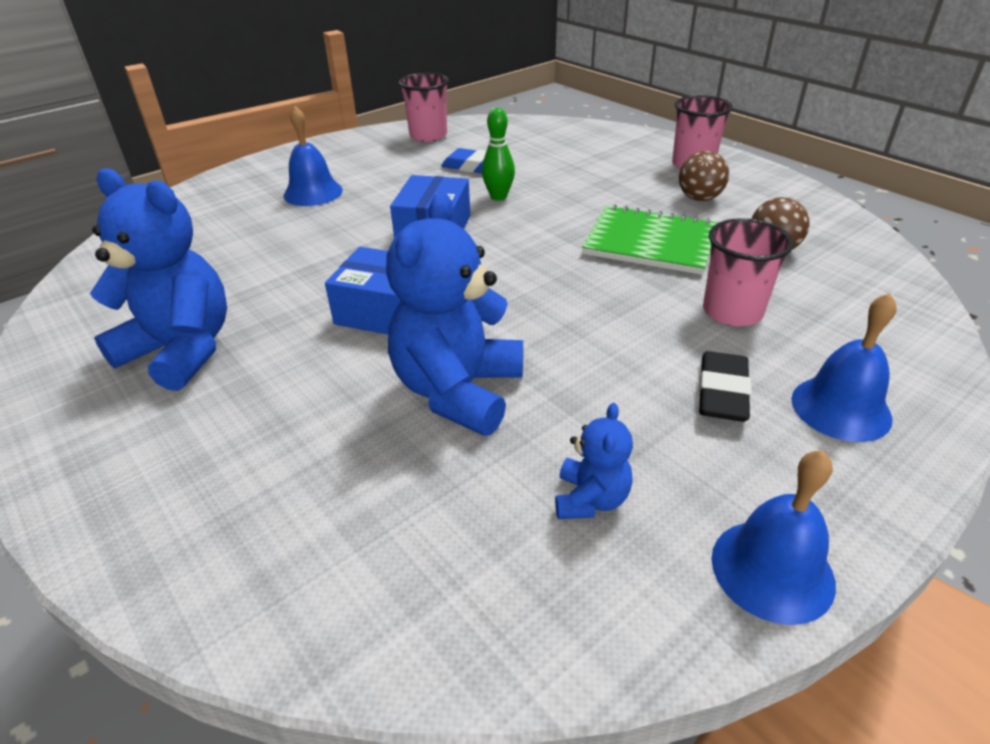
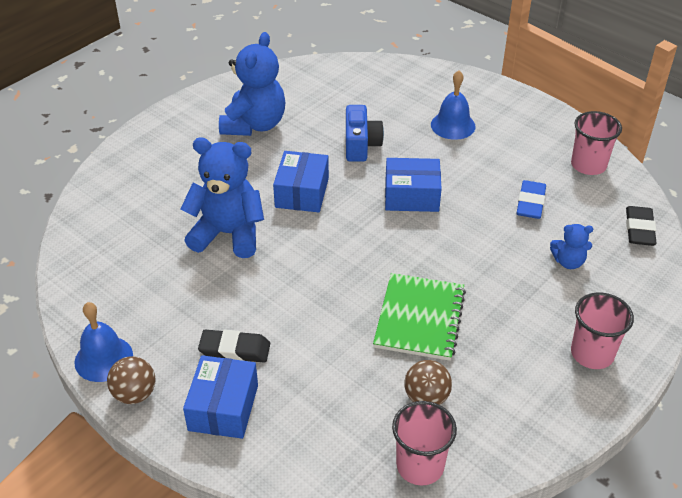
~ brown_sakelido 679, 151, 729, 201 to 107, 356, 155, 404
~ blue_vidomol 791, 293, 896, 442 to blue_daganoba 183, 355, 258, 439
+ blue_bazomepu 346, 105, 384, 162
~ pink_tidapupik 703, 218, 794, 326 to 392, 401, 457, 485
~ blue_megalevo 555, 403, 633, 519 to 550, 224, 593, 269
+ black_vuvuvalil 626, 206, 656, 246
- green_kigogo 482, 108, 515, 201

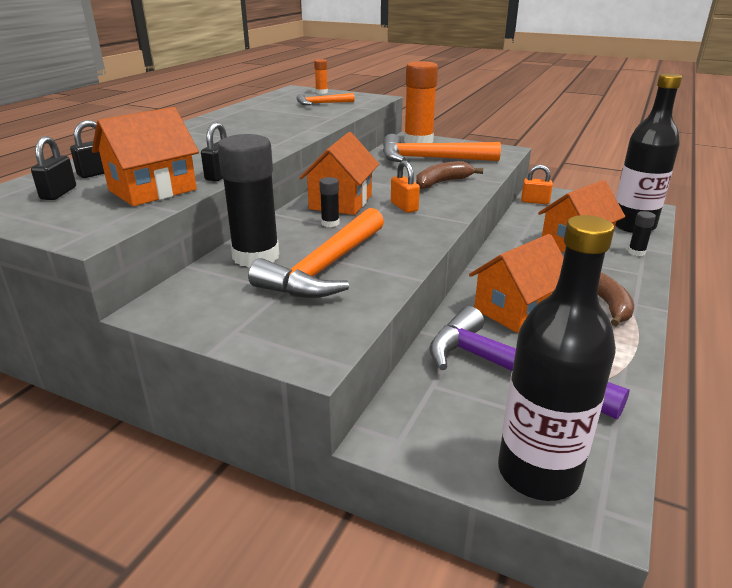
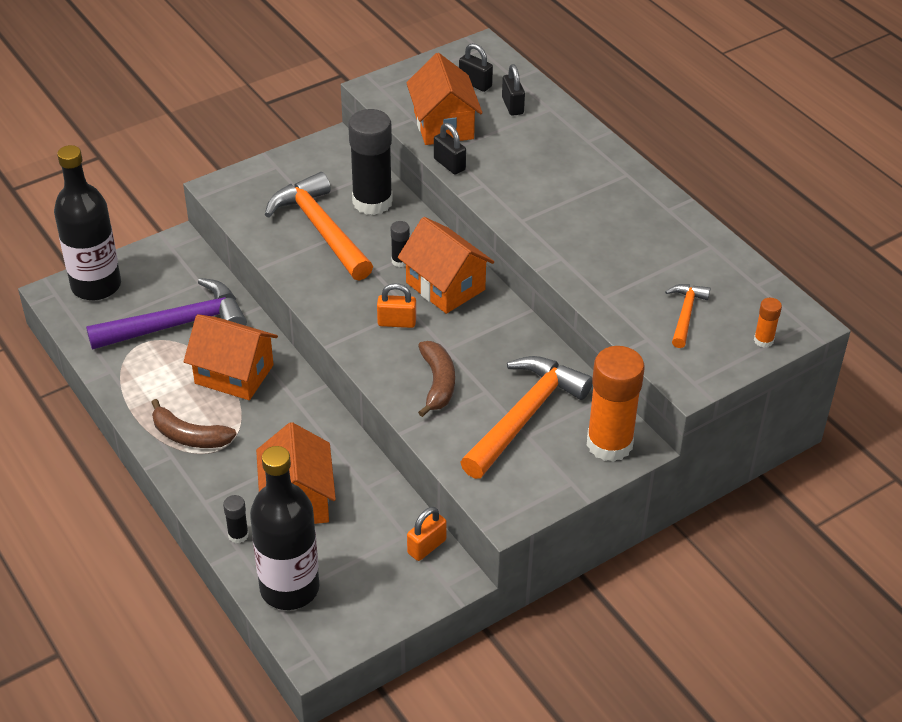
~ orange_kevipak 469, 234, 564, 333 = 184, 314, 278, 400 60 degrees counterclockwise

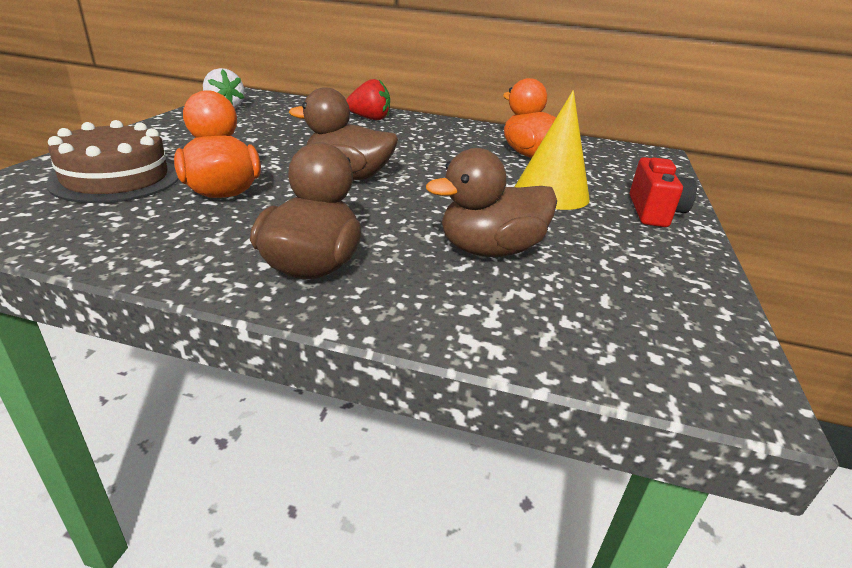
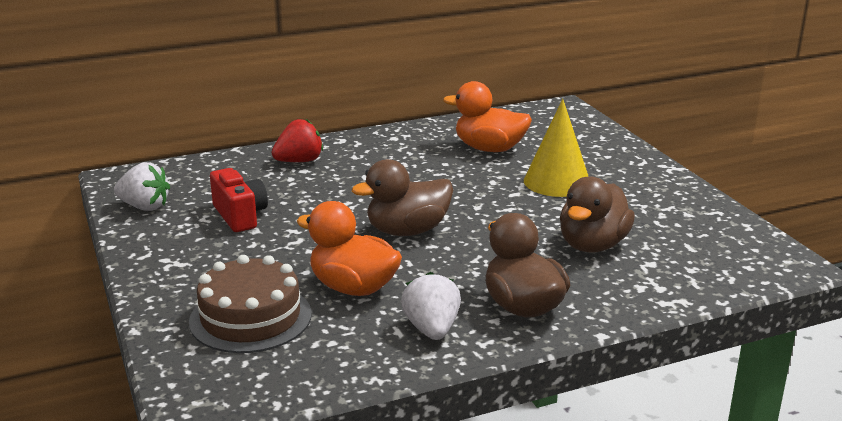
~ red_bazomepu 630, 157, 697, 227 to 210, 168, 268, 232
+ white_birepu 401, 272, 461, 340

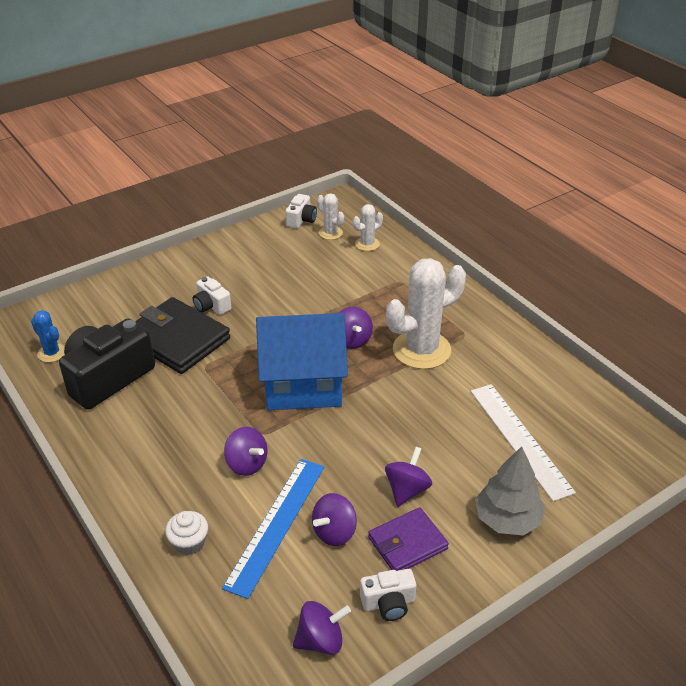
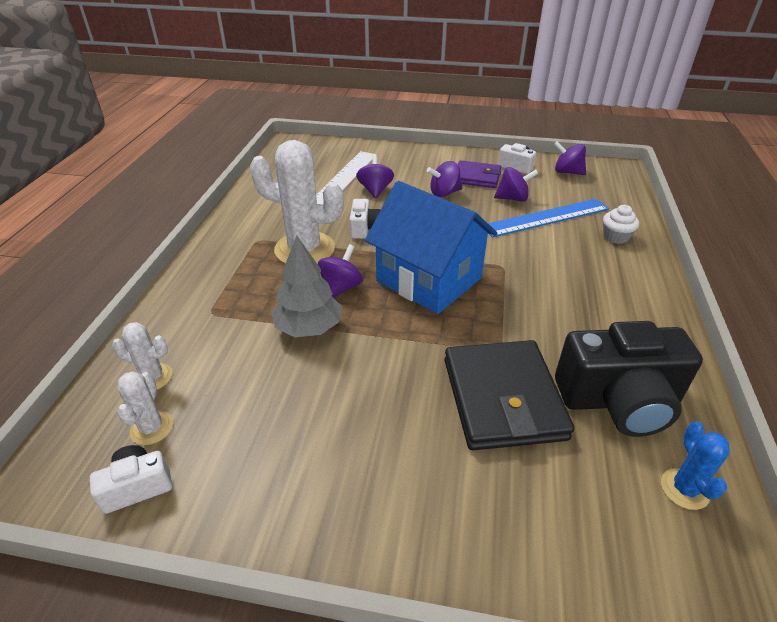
~ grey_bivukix 475, 446, 545, 535 to 271, 236, 342, 337
~ white_bazomepu 193, 276, 231, 315 to 349, 199, 380, 239
~ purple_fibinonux 224, 427, 268, 476 to 356, 154, 394, 199

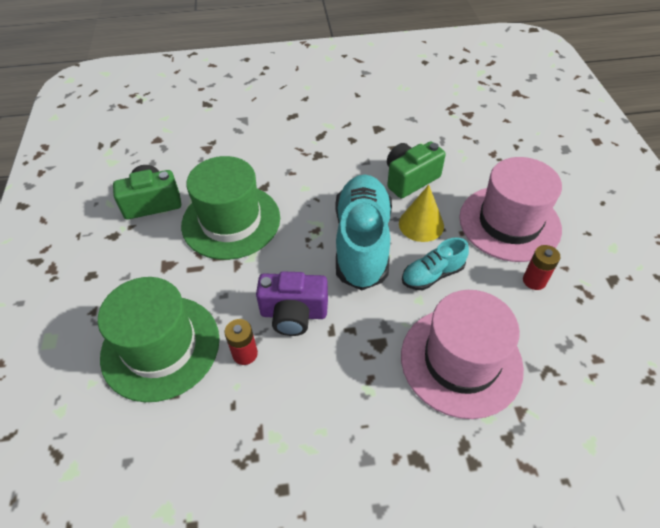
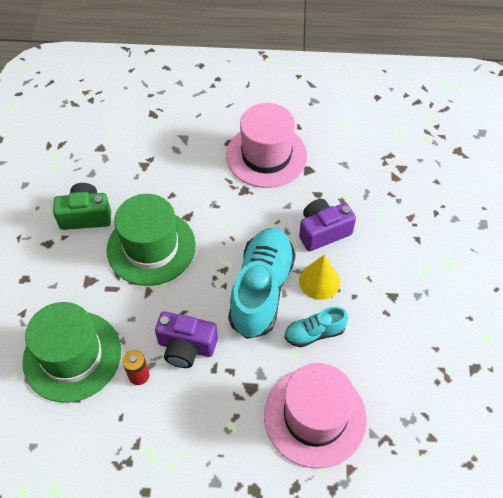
~ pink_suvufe 459, 157, 562, 262 to 226, 103, 307, 188
~ green_bazomepu 387, 141, 446, 198 to purple_bazomepu 299, 199, 356, 251
- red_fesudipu 523, 245, 561, 290

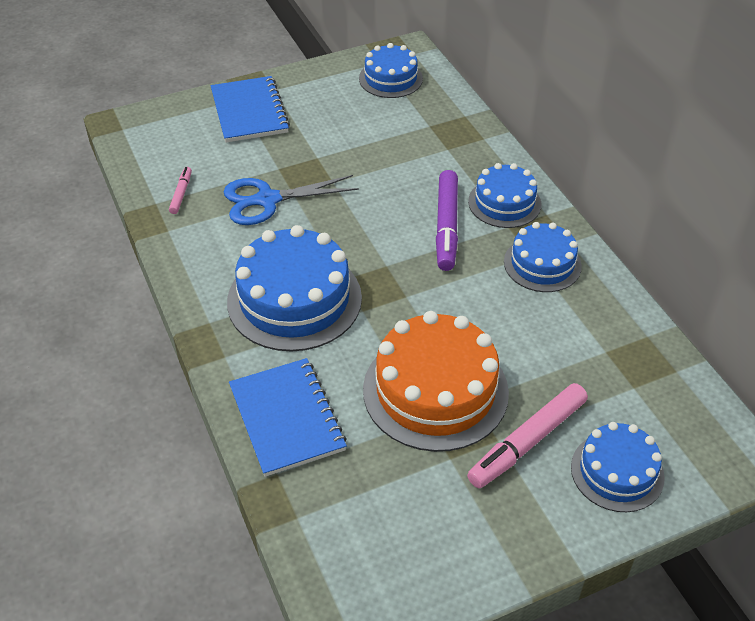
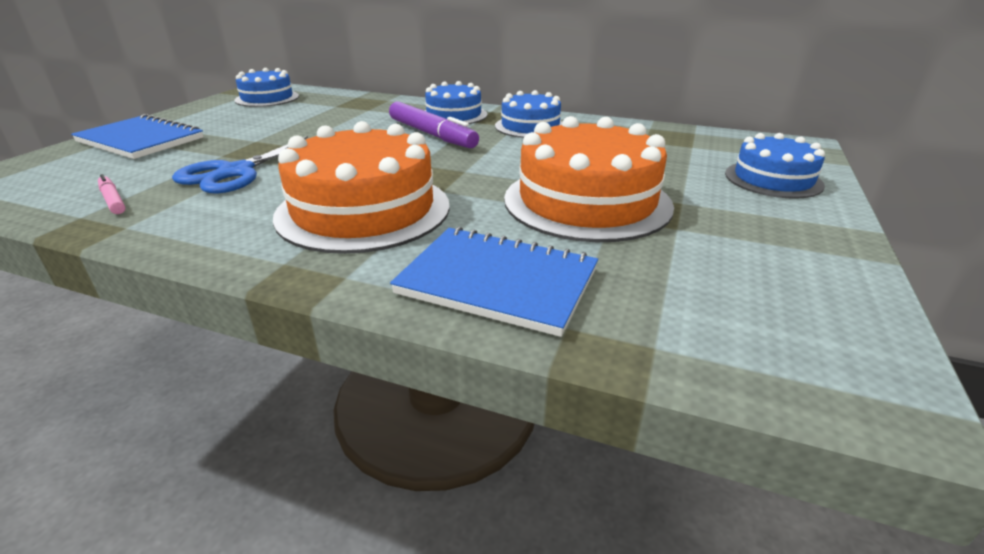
~ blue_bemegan 227, 225, 362, 352 to orange_bemegan 273, 121, 450, 254
- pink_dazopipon 467, 383, 588, 488

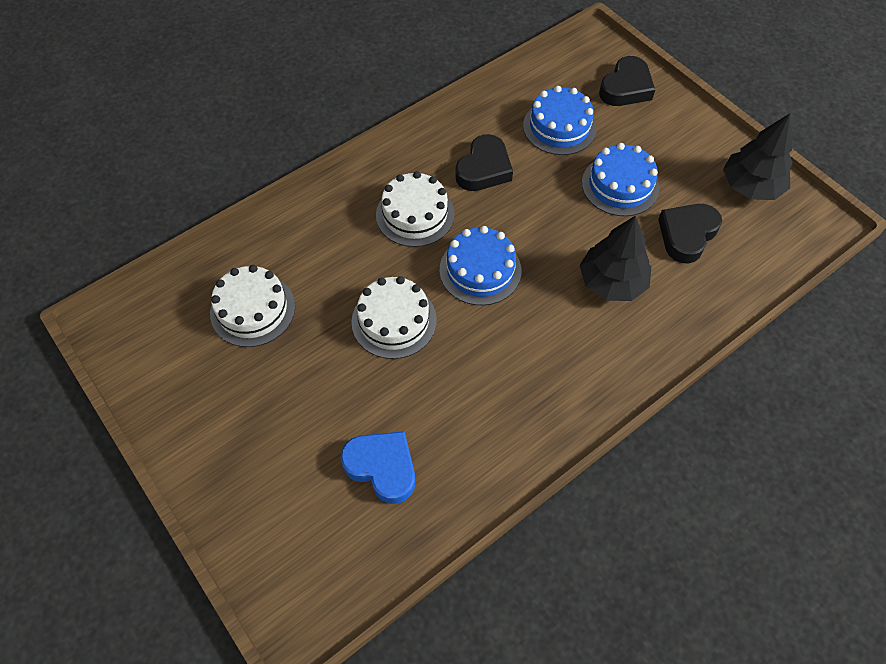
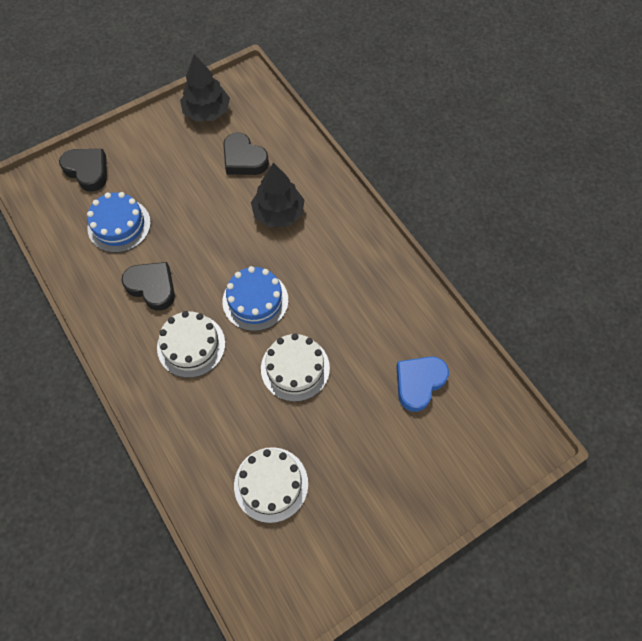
- blue_bemegan 582, 143, 659, 216

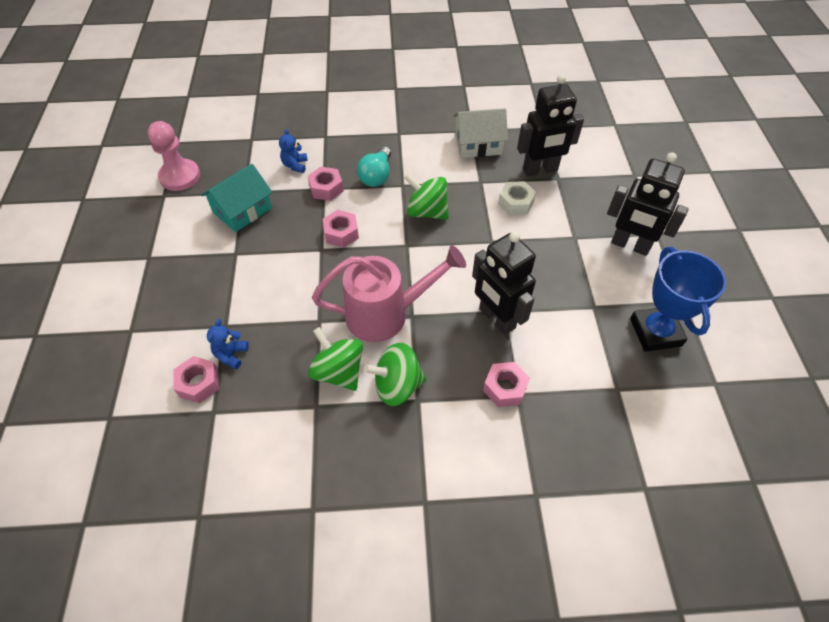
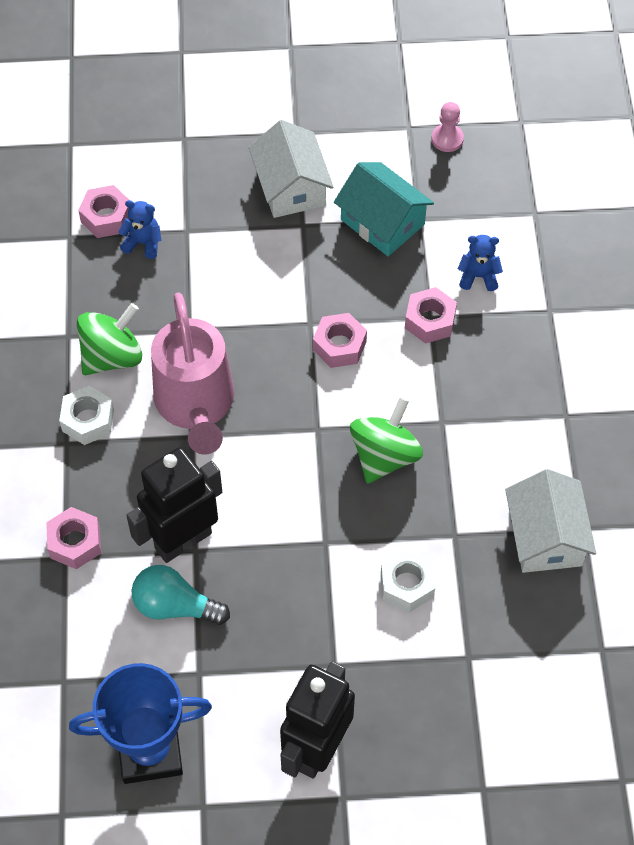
~ green_fibinonux 364, 343, 426, 406 to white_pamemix 59, 386, 114, 445
~ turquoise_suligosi 357, 146, 391, 187 to 131, 565, 230, 625
+ white_kevipak 249, 120, 334, 218
~ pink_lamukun 148, 121, 200, 191 = 431, 102, 464, 152 x0.56
- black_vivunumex 517, 74, 584, 176

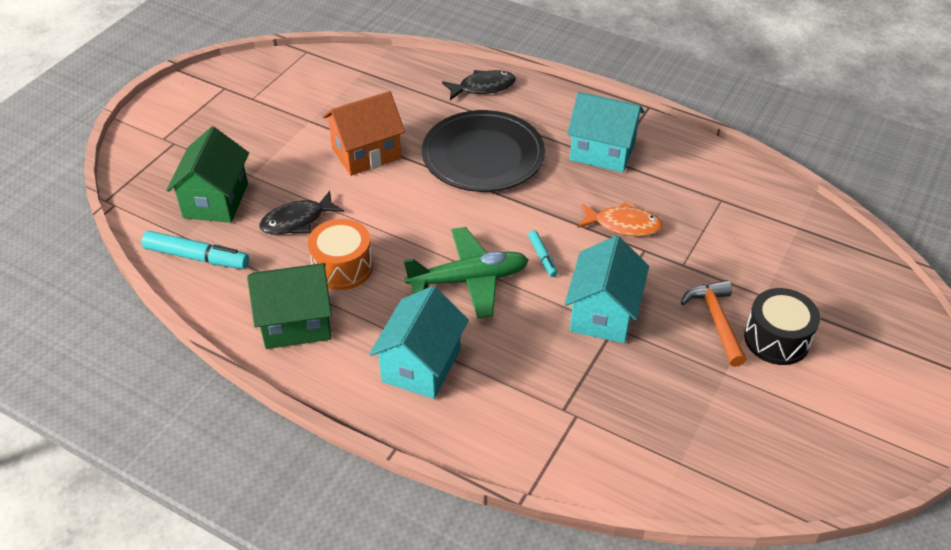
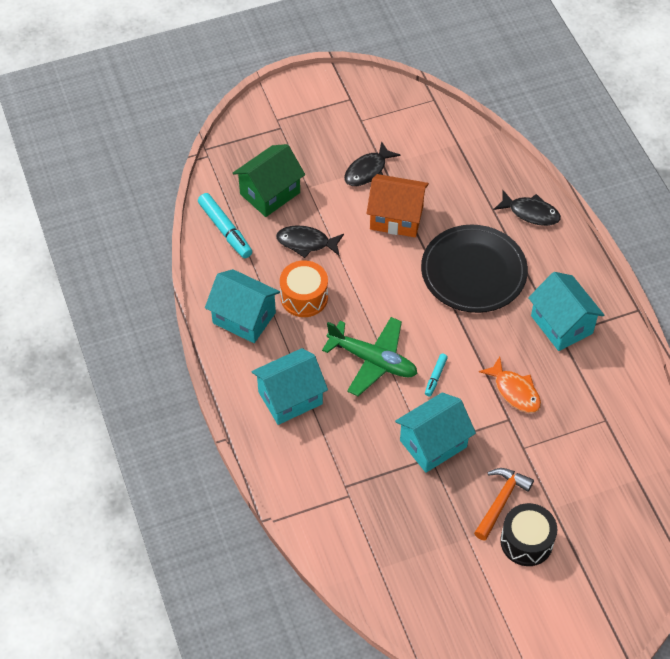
~ green_kevipak 247, 263, 332, 349 to turquoise_kevipak 205, 269, 280, 343
+ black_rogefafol 344, 141, 401, 186

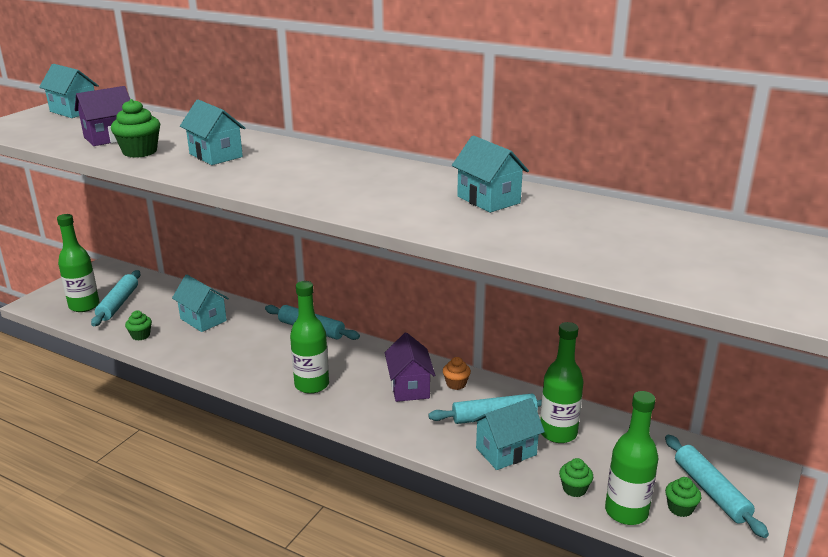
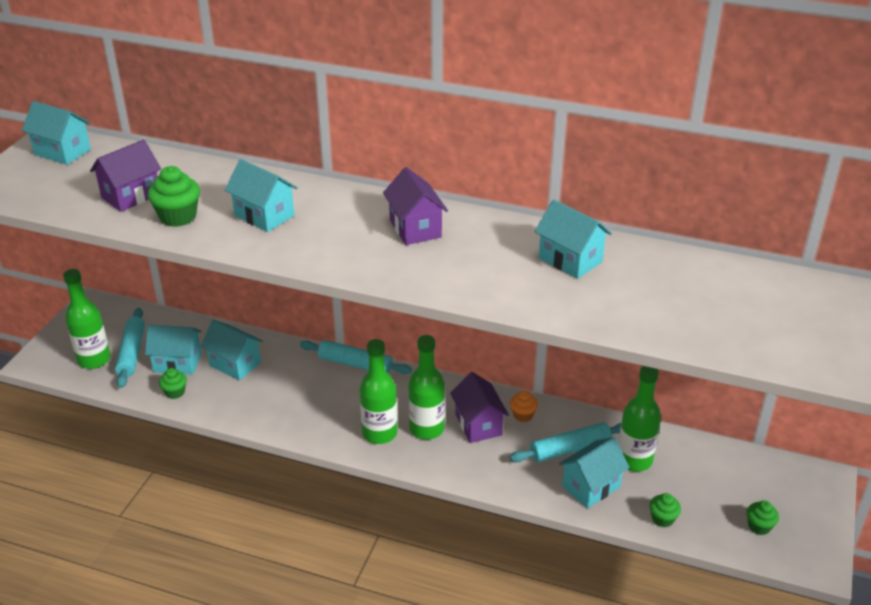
+ turquoise_kevipak 145, 325, 202, 375
+ purple_kevipak 383, 167, 448, 245
~ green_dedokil 605, 391, 658, 525 to 408, 335, 445, 440
- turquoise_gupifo 665, 435, 769, 538

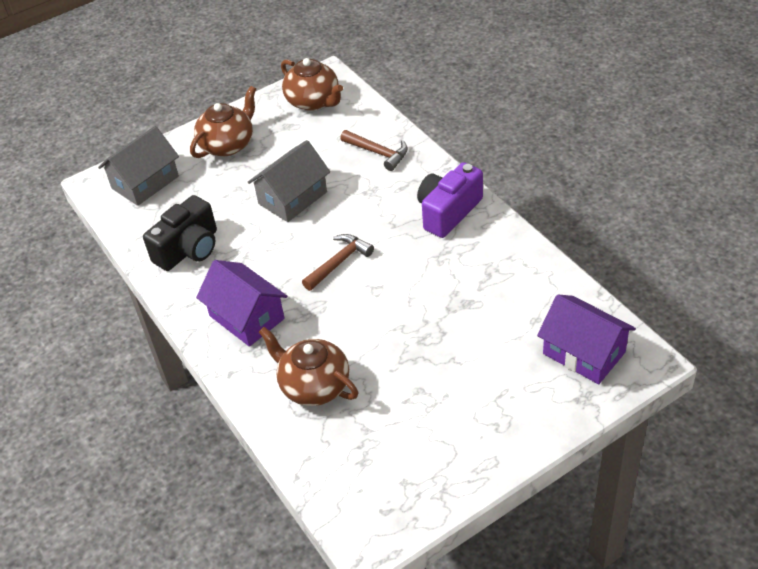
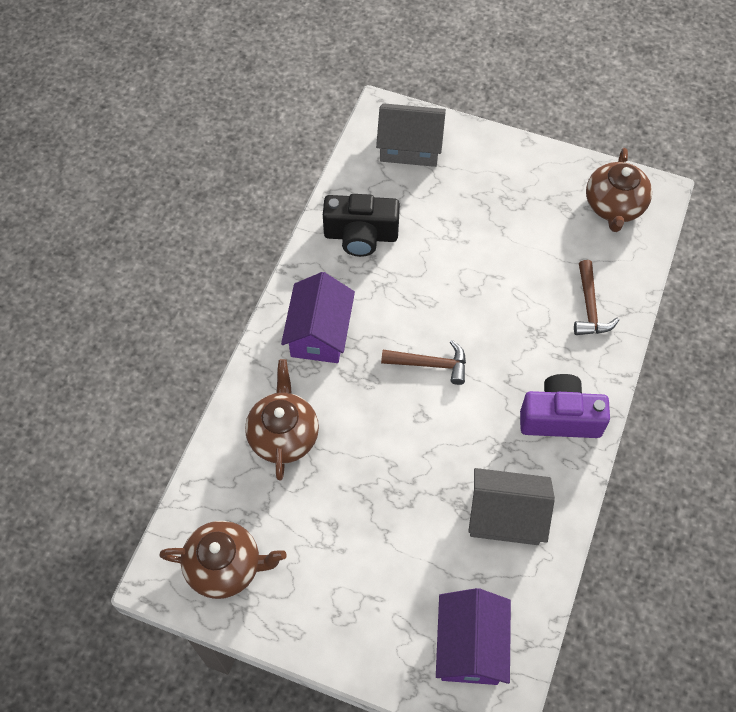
~ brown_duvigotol 190, 86, 256, 158 to 159, 521, 287, 599
~ grey_kevipak 248, 140, 330, 222 to 468, 468, 555, 545

